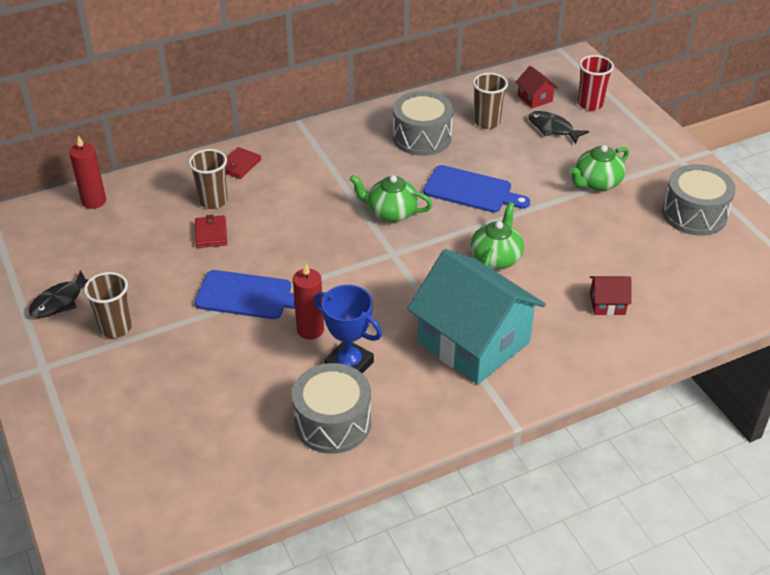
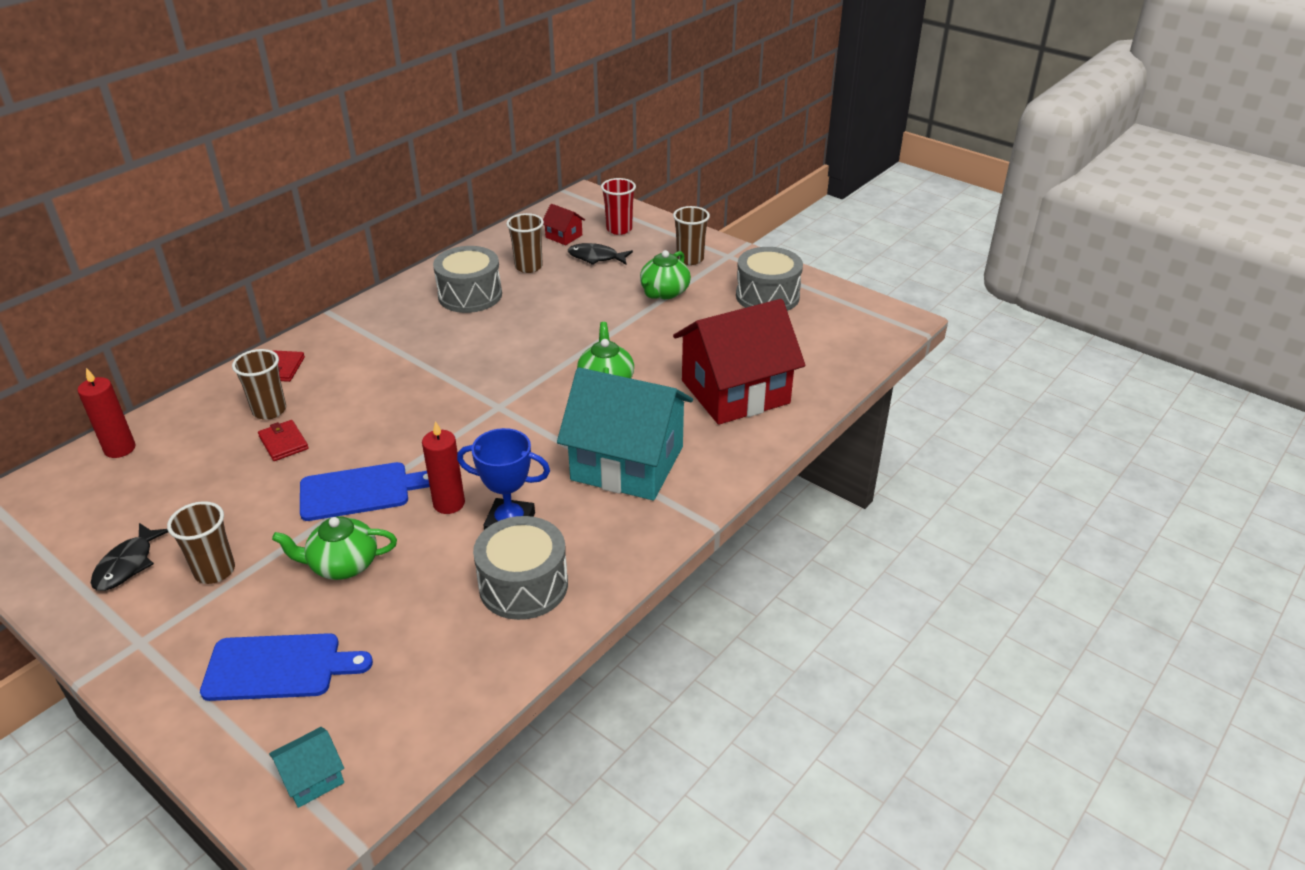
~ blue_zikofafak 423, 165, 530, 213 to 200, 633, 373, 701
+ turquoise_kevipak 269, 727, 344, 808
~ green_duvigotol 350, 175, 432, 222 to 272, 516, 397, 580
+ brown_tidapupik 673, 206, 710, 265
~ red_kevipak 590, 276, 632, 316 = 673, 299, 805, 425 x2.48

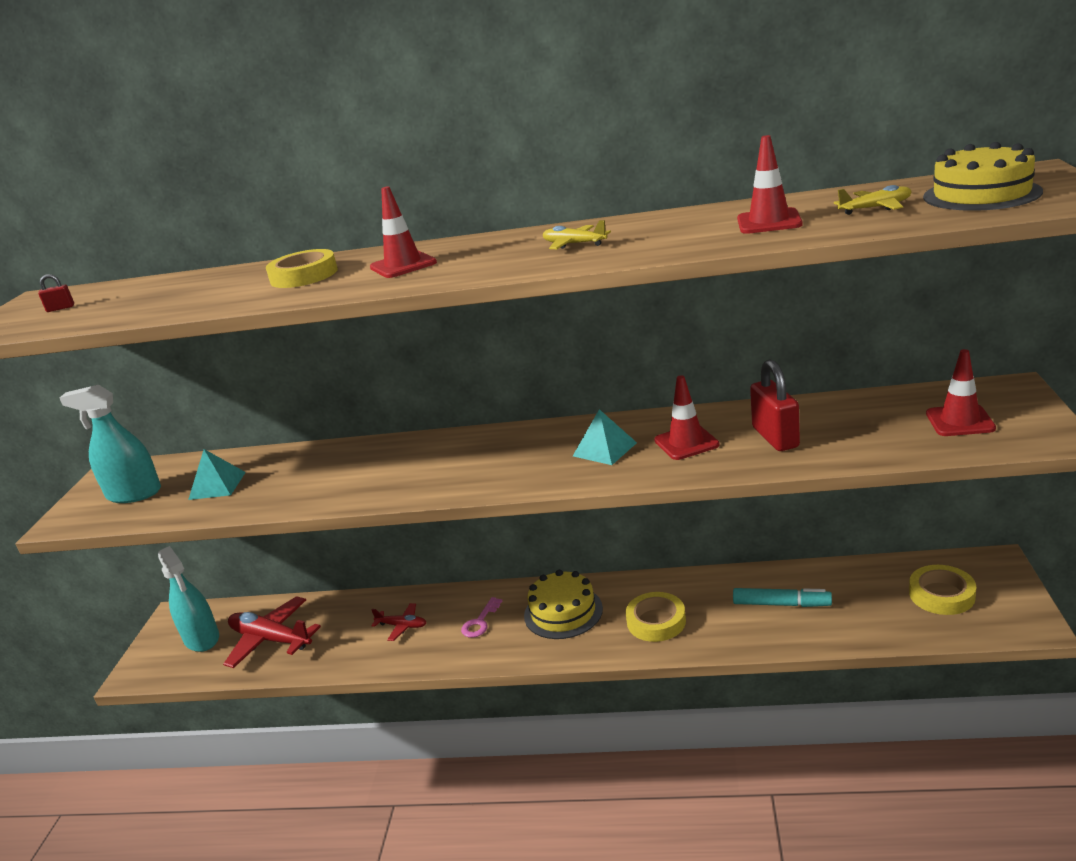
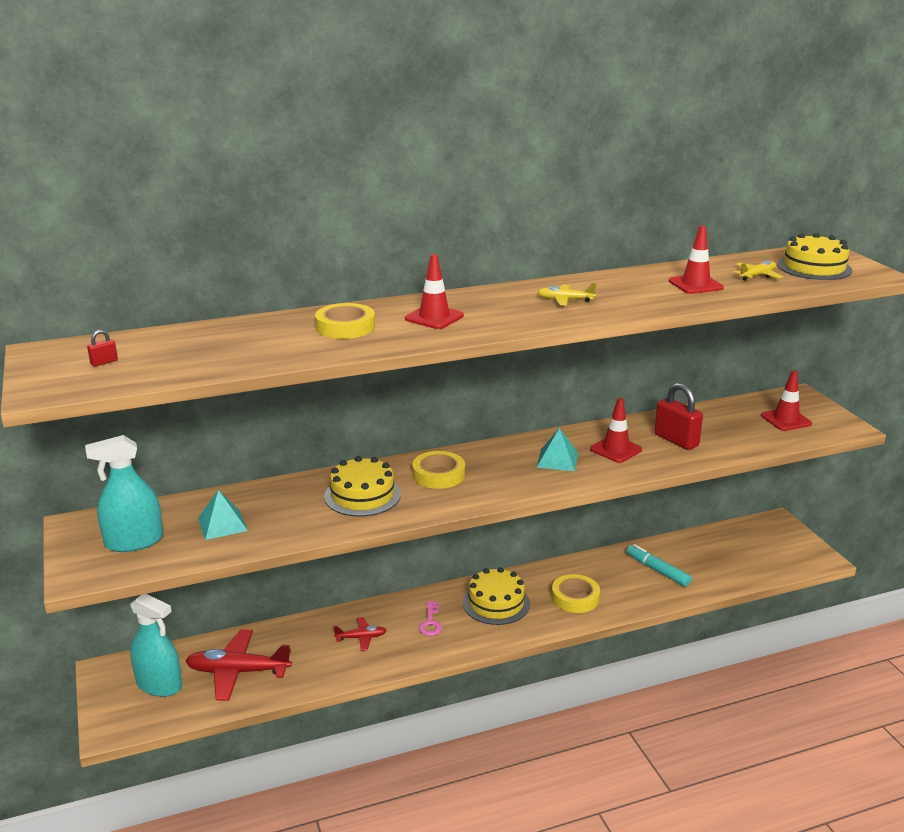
+ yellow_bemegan 324, 456, 401, 517
~ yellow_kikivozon 909, 565, 976, 615 to 412, 451, 465, 489
~ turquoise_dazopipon 733, 588, 832, 607 = 627, 544, 692, 587 120 degrees counterclockwise

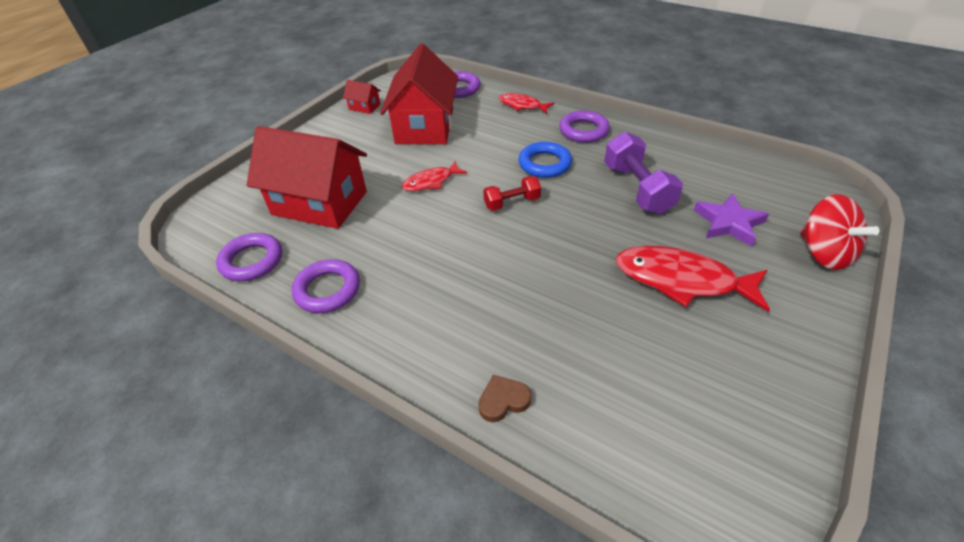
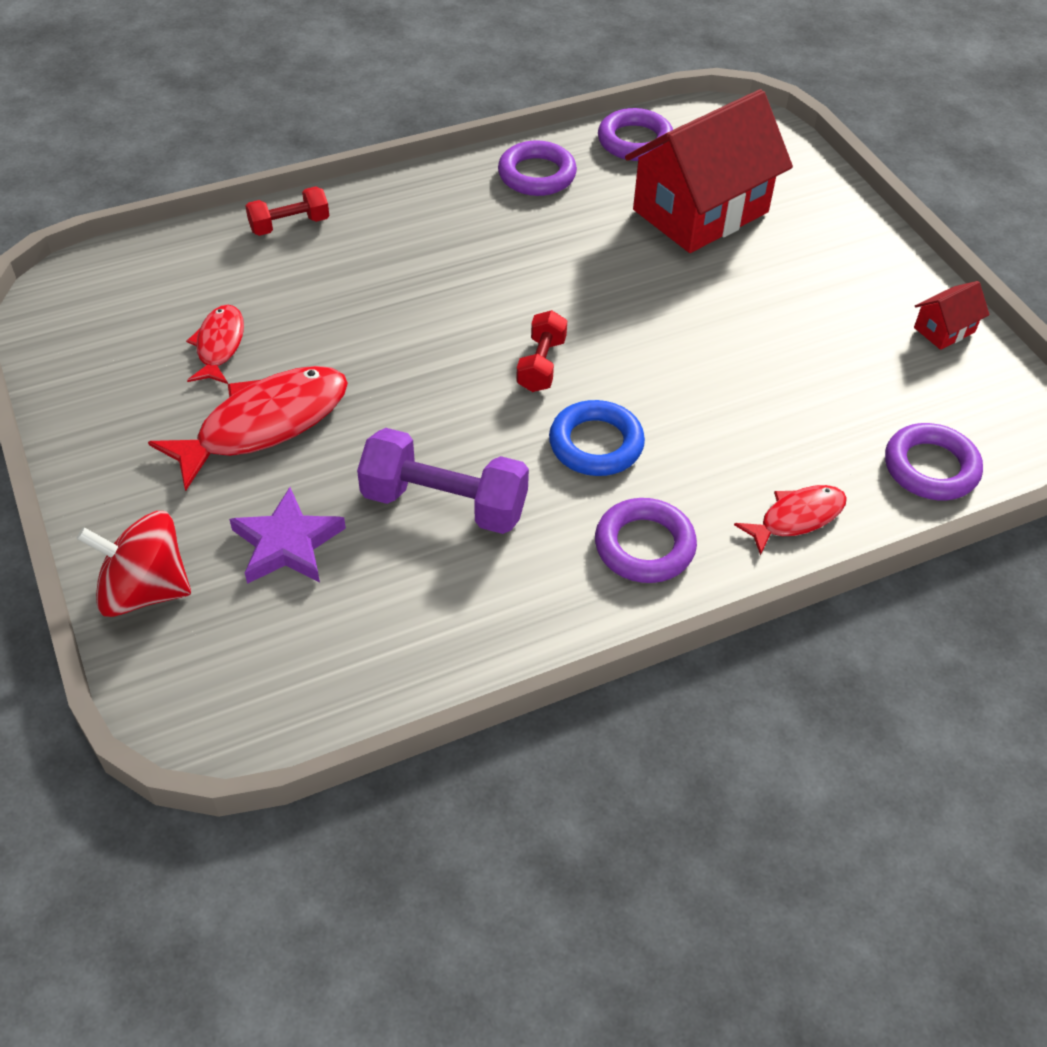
~ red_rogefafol 402, 161, 467, 191 to 186, 305, 244, 384
~ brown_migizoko 478, 375, 532, 422 to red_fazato 245, 186, 329, 236
- red_kevipak 380, 44, 458, 144

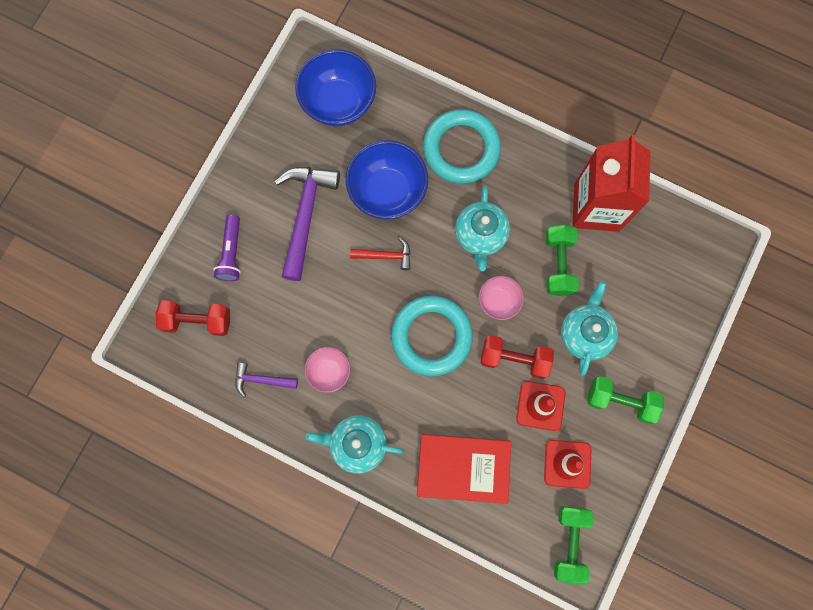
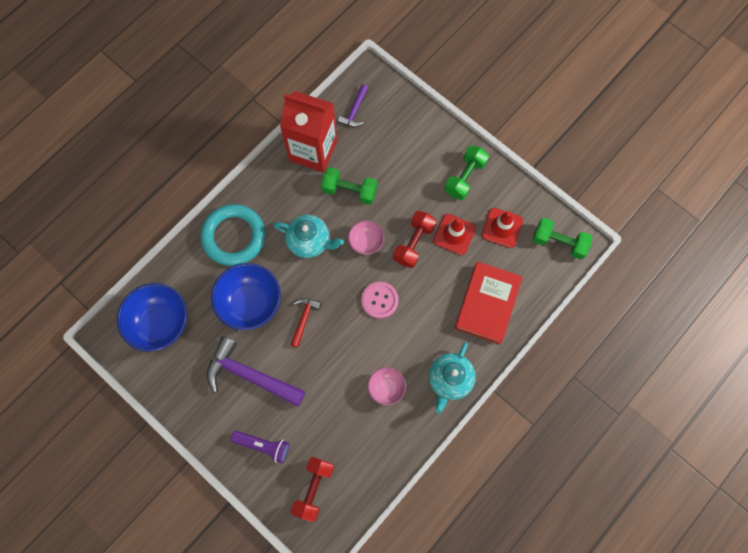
~ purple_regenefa 235, 363, 298, 397 to 338, 84, 368, 127
~ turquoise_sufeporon 391, 296, 473, 376 to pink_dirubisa 361, 282, 398, 319
- turquoise_duvigotol 561, 281, 618, 376

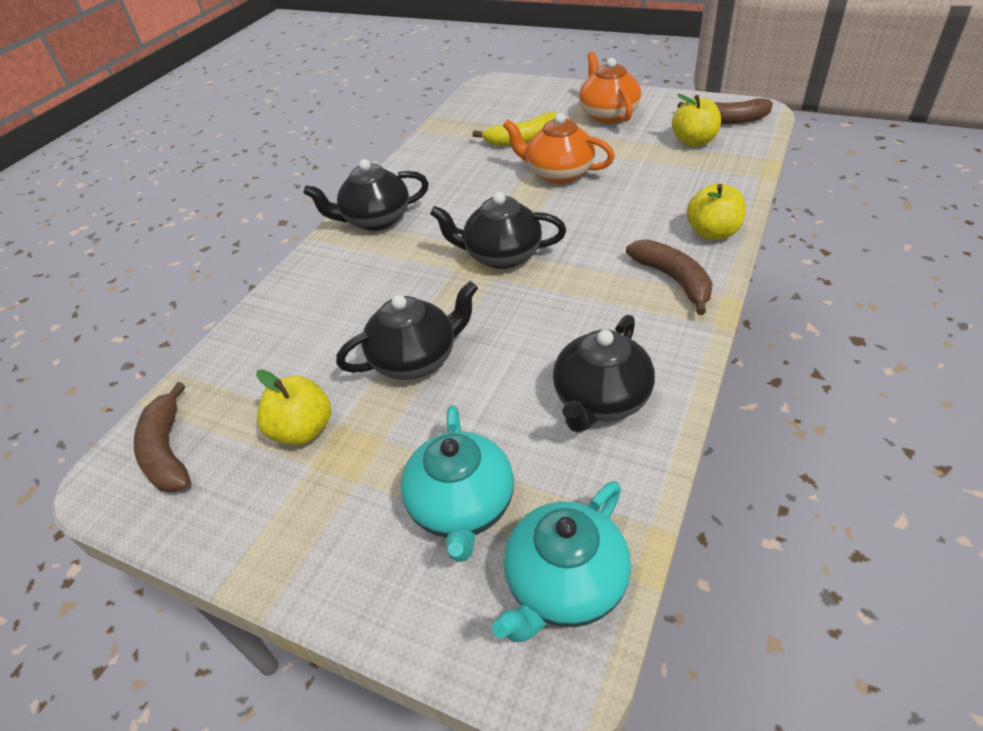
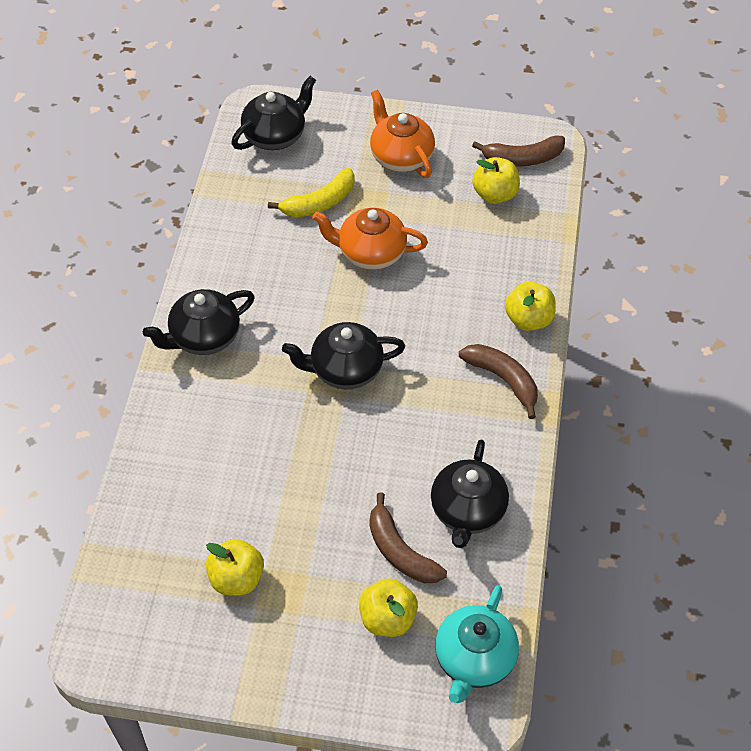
~ black_duvigotol 336, 281, 478, 380 to 231, 76, 316, 150
~ turquoise_duvigotol 401, 405, 514, 562 to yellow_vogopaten 359, 578, 418, 637
~ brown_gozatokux 134, 382, 191, 493 to 369, 492, 447, 583

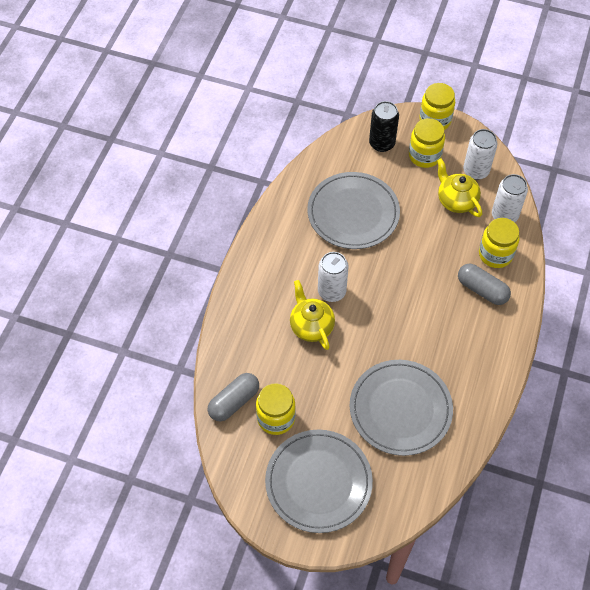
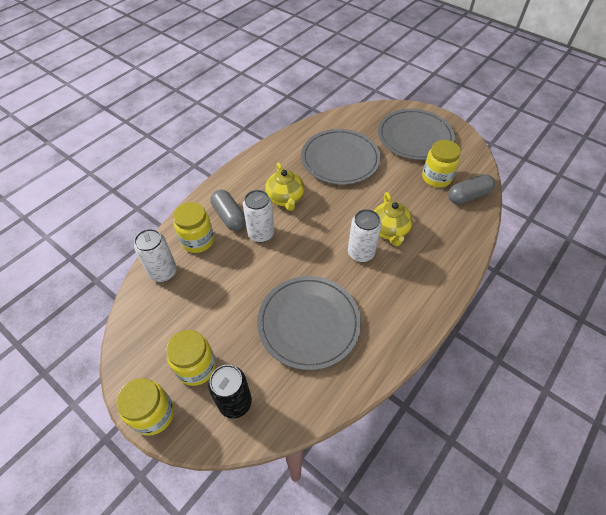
~ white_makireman 463, 129, 498, 180 to 243, 190, 274, 243
~ yellow_duvigotol 437, 158, 482, 217 to 265, 163, 304, 211

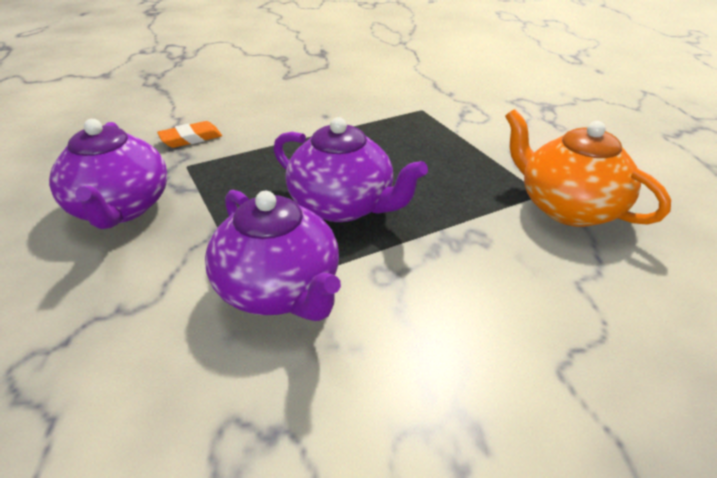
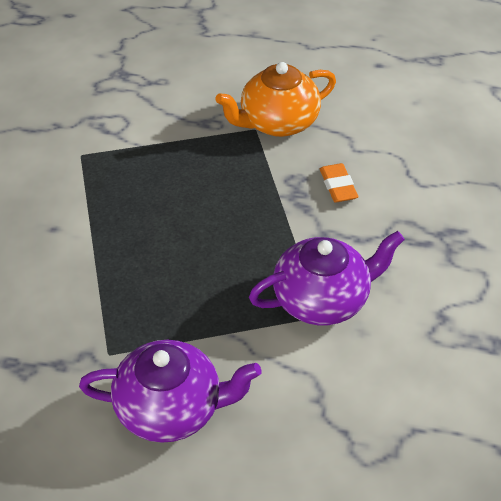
~ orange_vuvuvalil 157, 121, 222, 148 to 320, 163, 358, 202
- purple_duvigotol 273, 117, 428, 222

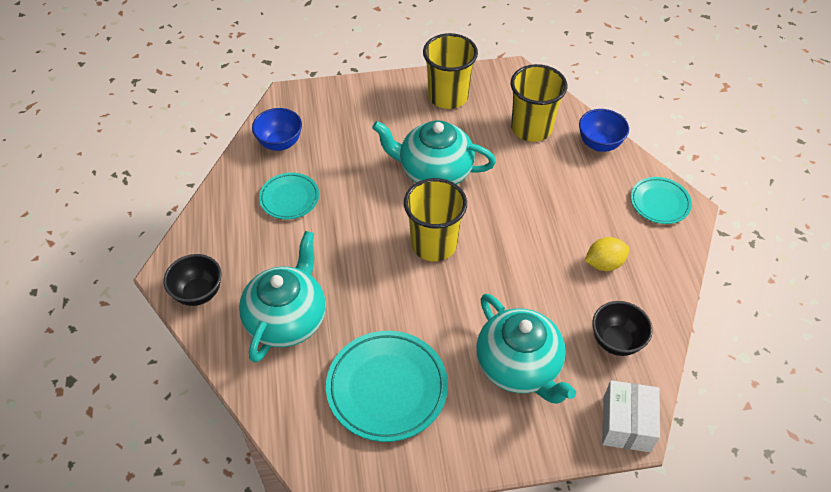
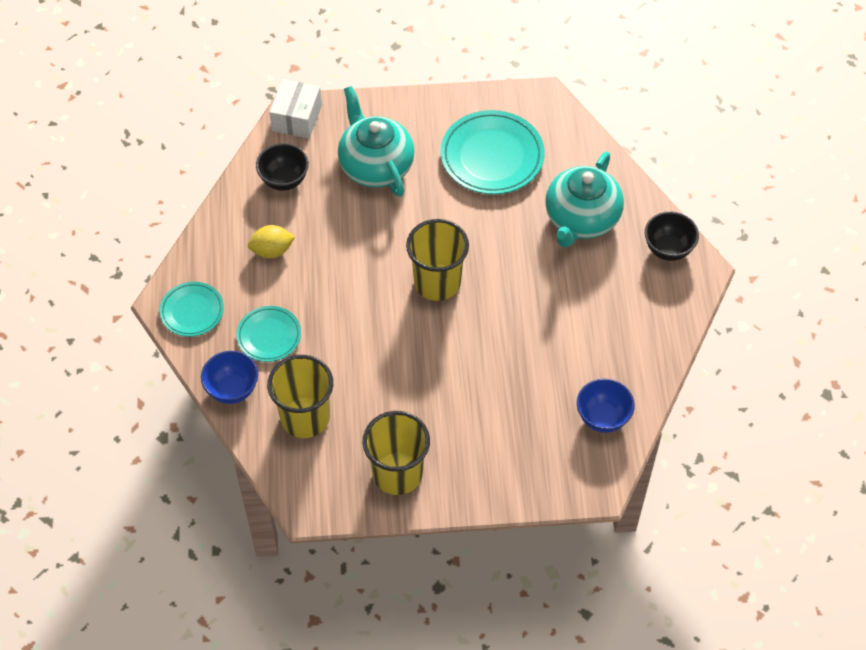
~ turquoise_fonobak 259, 173, 319, 219 to 236, 306, 301, 362
- turquoise_duvigotol 372, 120, 496, 185

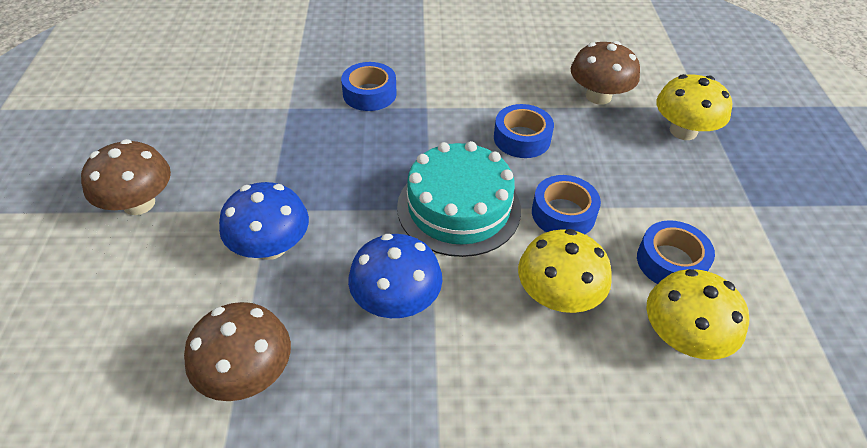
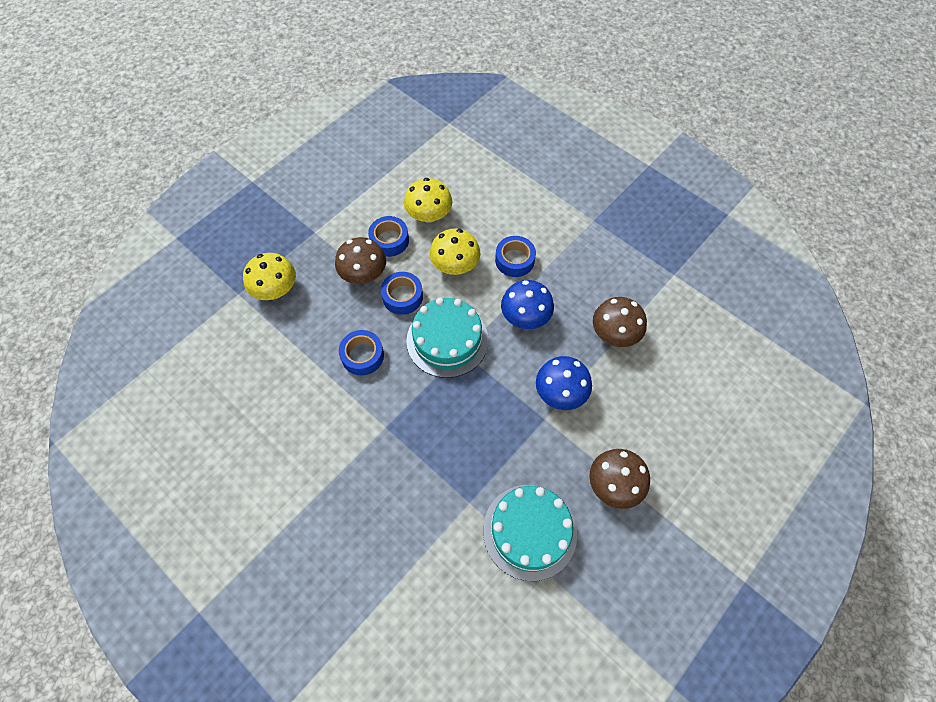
~ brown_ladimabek 571, 41, 640, 105 to 335, 237, 386, 284
+ turquoise_bemegan 483, 485, 577, 581
~ blue_kikivozon 341, 62, 397, 111 to 495, 236, 536, 277

